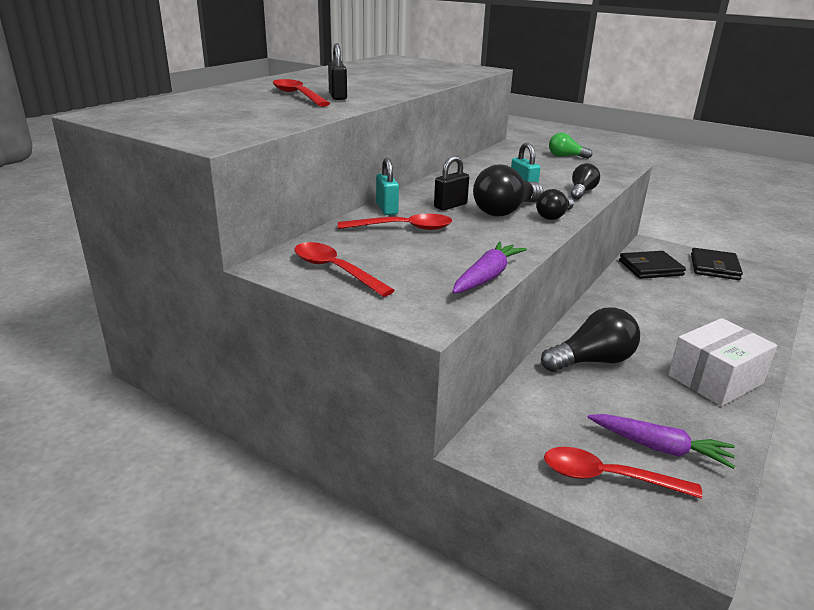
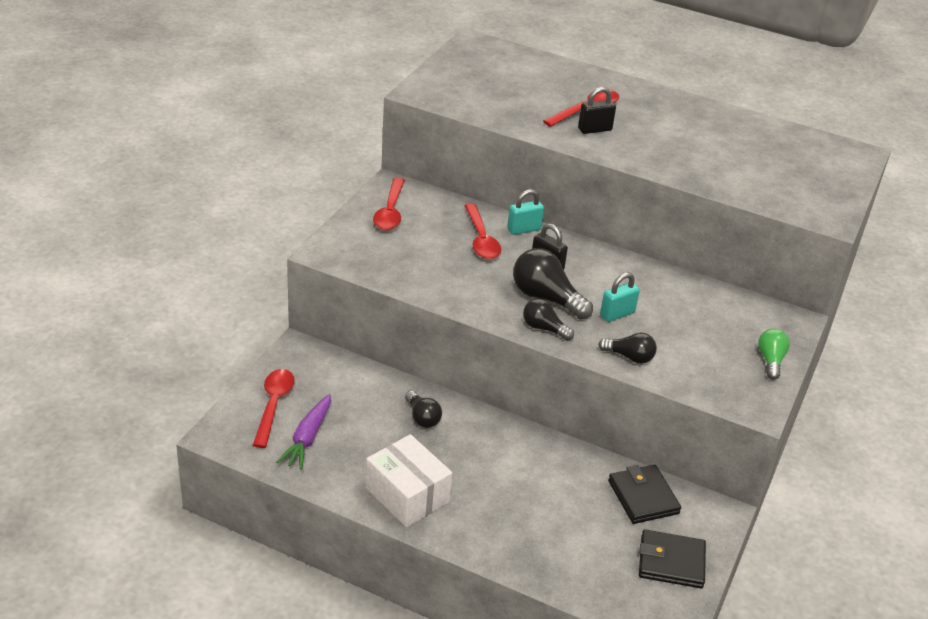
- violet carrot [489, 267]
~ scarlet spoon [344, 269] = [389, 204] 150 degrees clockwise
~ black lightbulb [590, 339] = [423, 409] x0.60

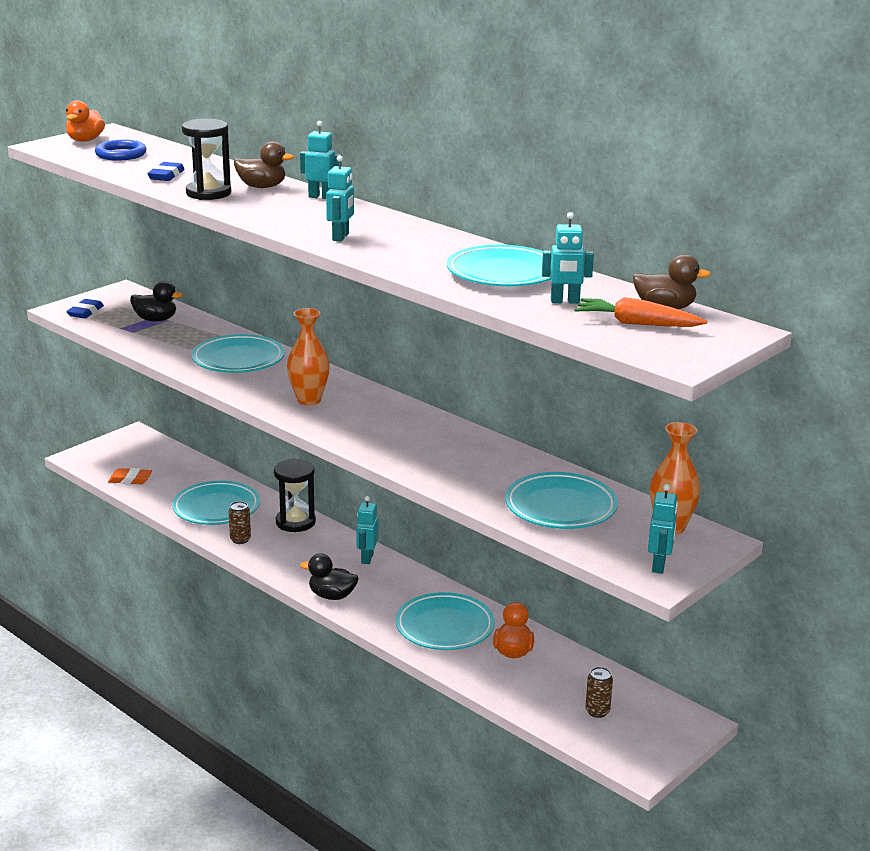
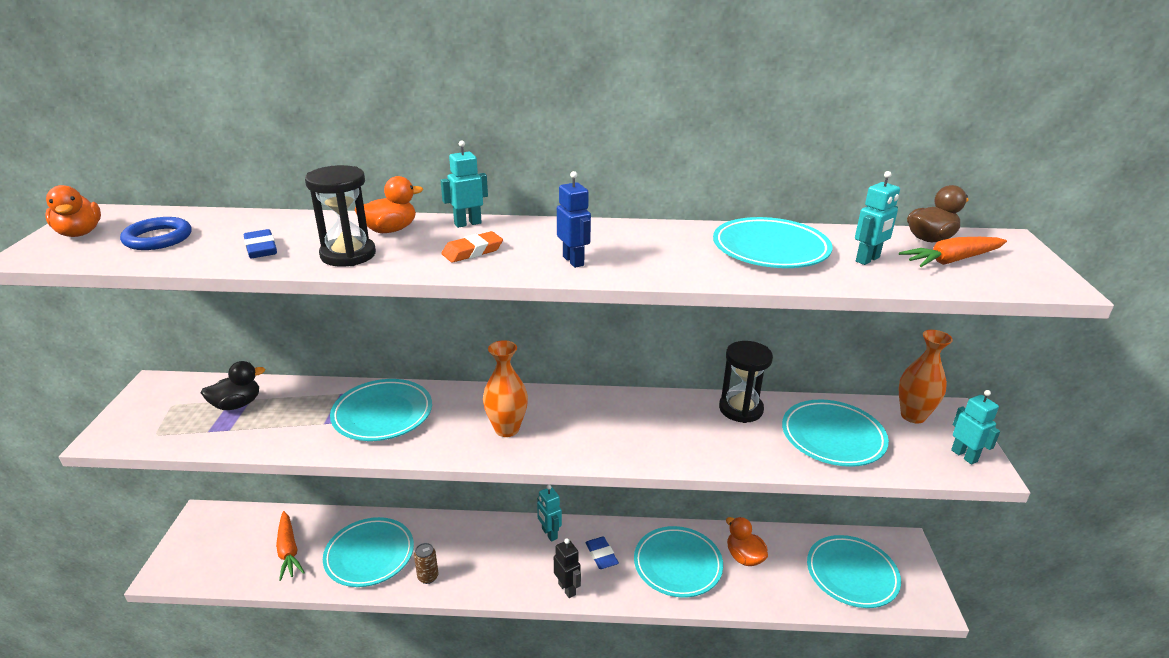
+ orange carrot [290, 546]
~ royal blue eraser [85, 308] to [602, 553]
~ orange eraser [130, 476] to [472, 247]
~ black sand timer [295, 495] to [746, 382]
~ black duck [329, 576] to black toy robot [567, 568]
~ dark brown soda can [599, 692] to turquoise plate [854, 571]
~ dark brown duck [264, 164] to orange duck [389, 204]
~ turquoise toy robot [340, 198] to royal blue toy robot [574, 219]

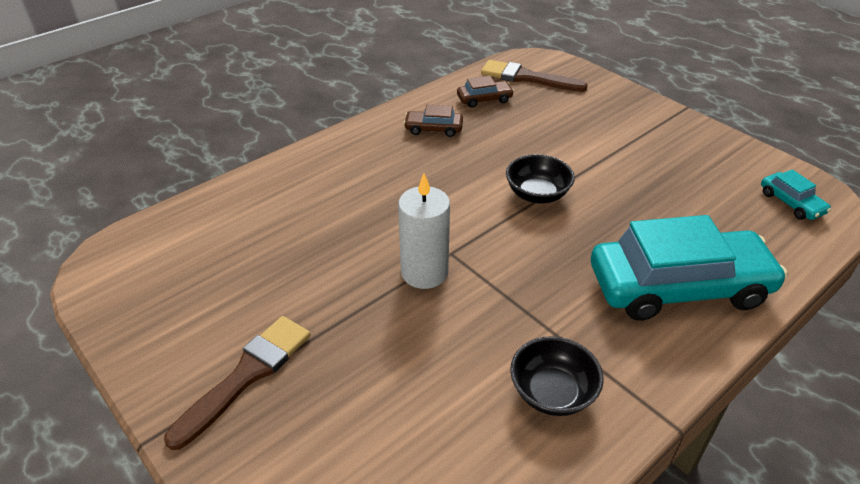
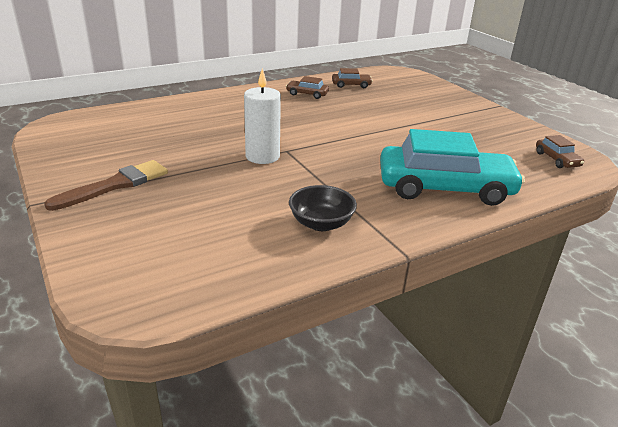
- dark brown brush [534, 76]
- black deep dish [540, 178]
~ turquoise automobile [796, 195] to dark brown automobile [560, 151]

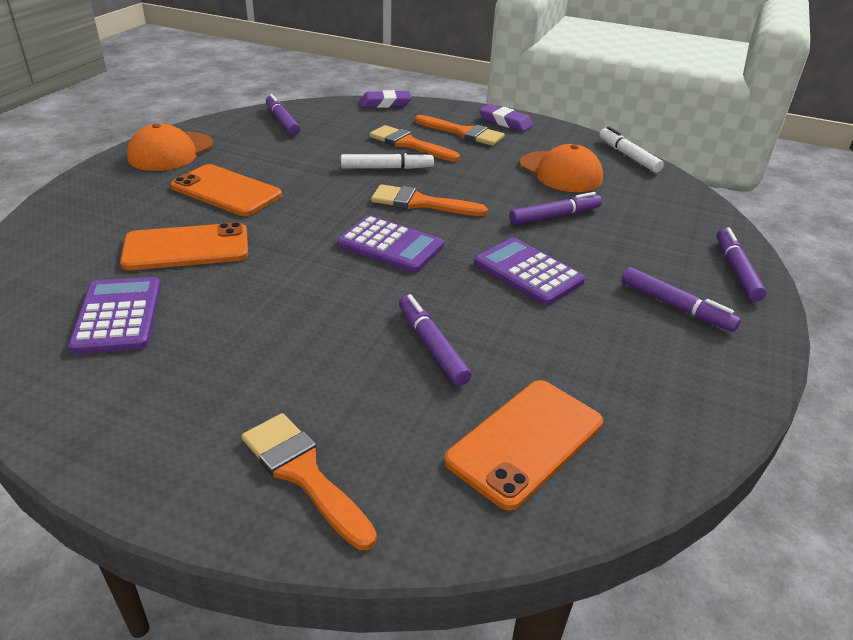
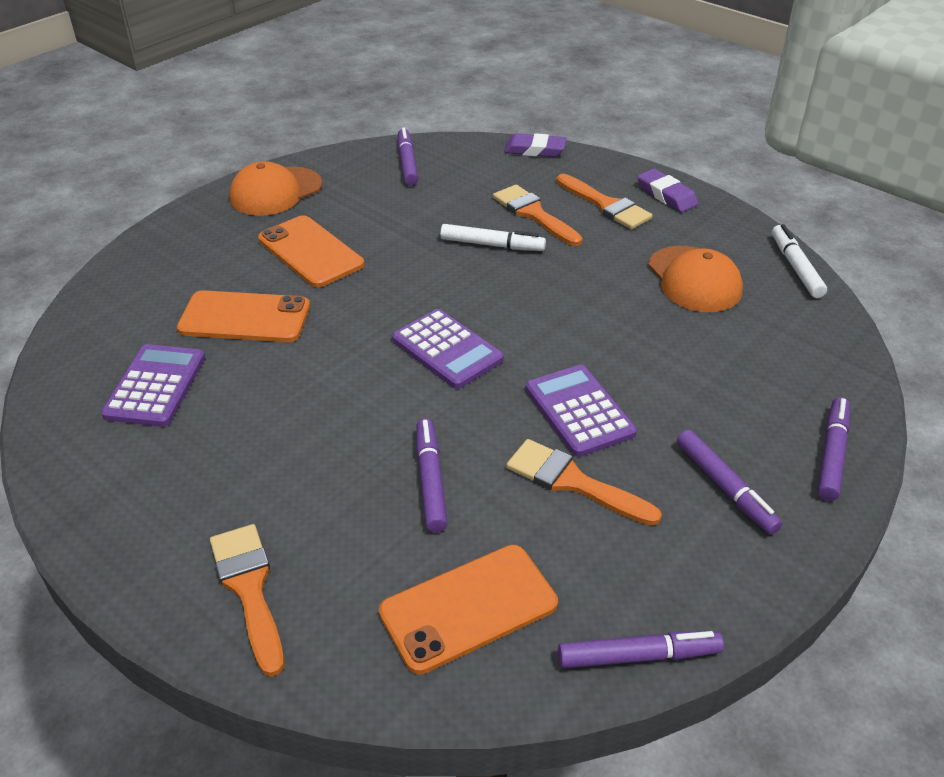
~ orange brush [429, 200] to [584, 482]
~ violet marker pen [555, 208] to [641, 650]

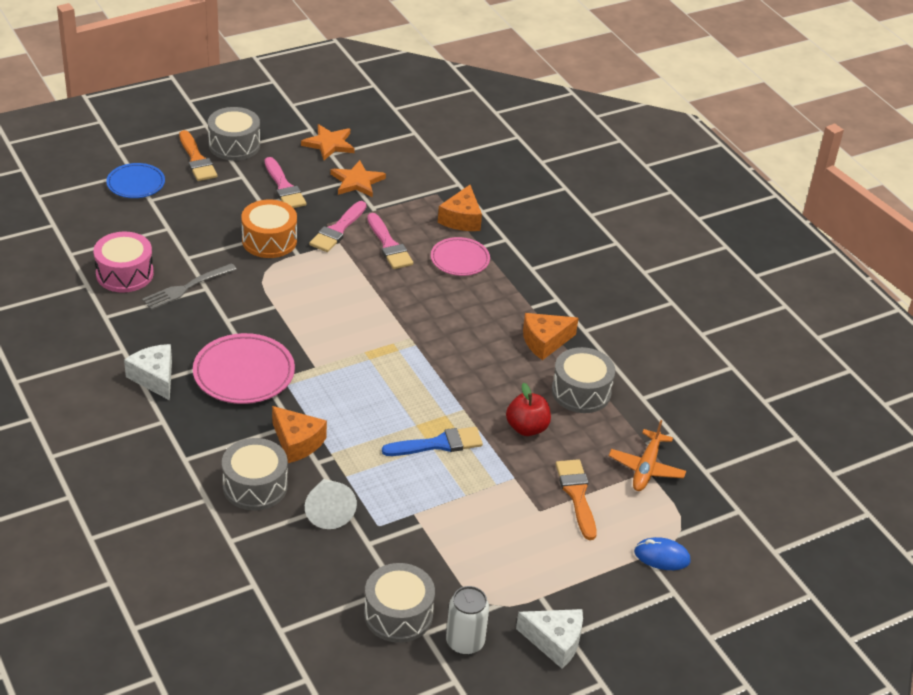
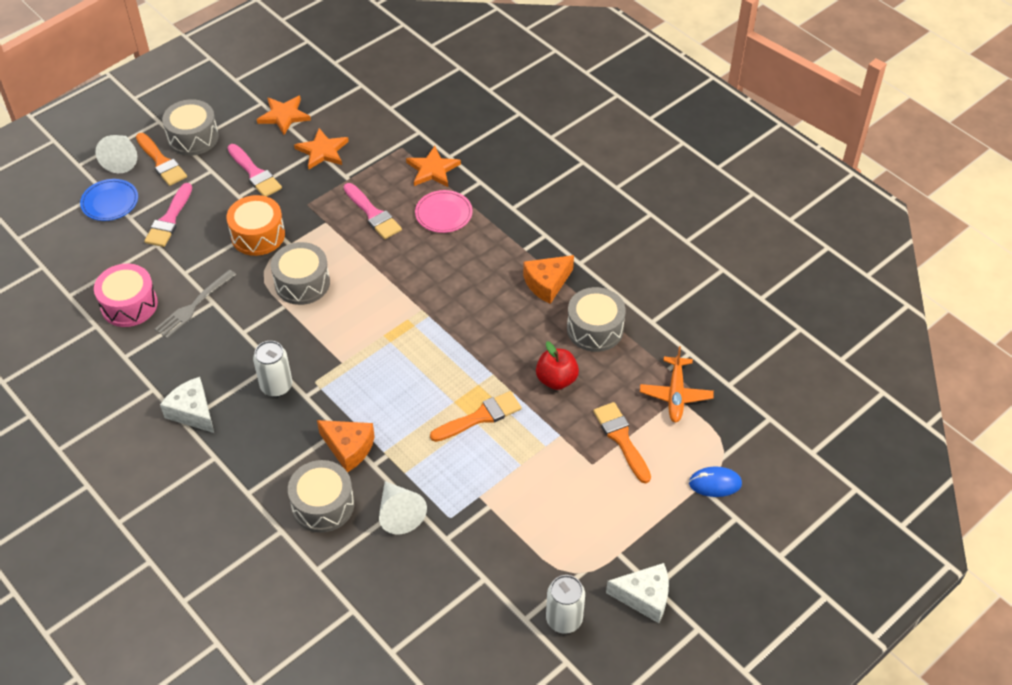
+ white cone shape [116, 154]
~ pink brush [337, 226] to [168, 215]
~ grey snare drum [399, 603] to [300, 273]
~ pink plate [244, 368] to white soda can [272, 369]
~ orange cheese [460, 208] to orange five-pointed star [433, 166]
~ royal blue brush [432, 441] to orange brush [476, 416]

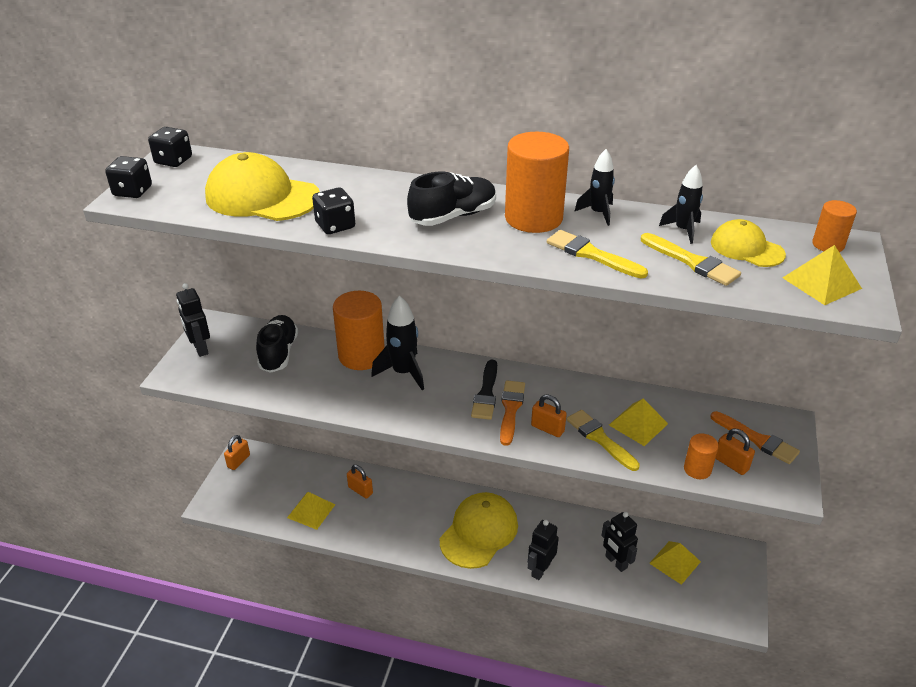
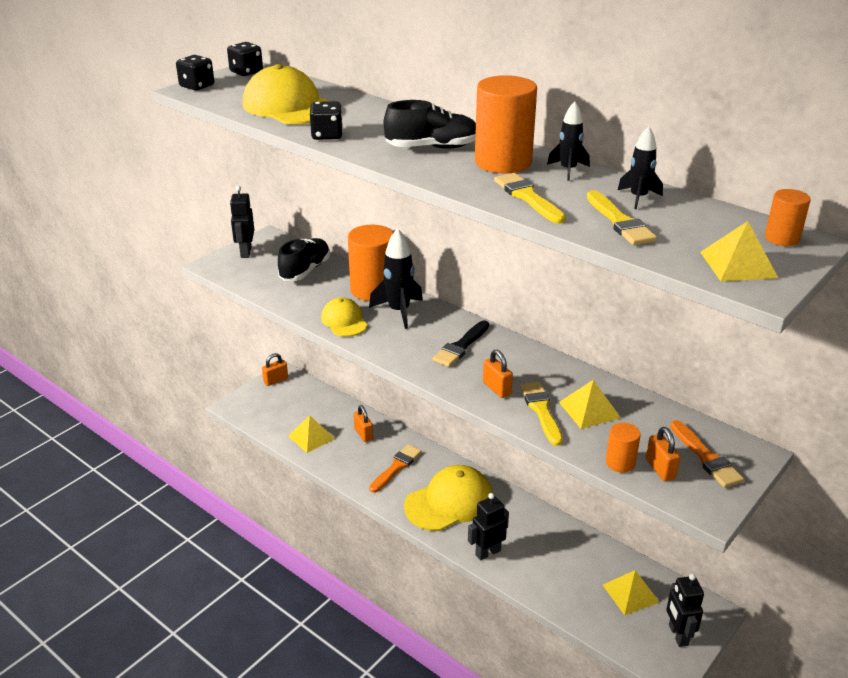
~ orange brush [512, 413] to [395, 469]
~ black toy robot [619, 542] to [685, 610]
~ golden baseball cap [748, 243] to [344, 316]

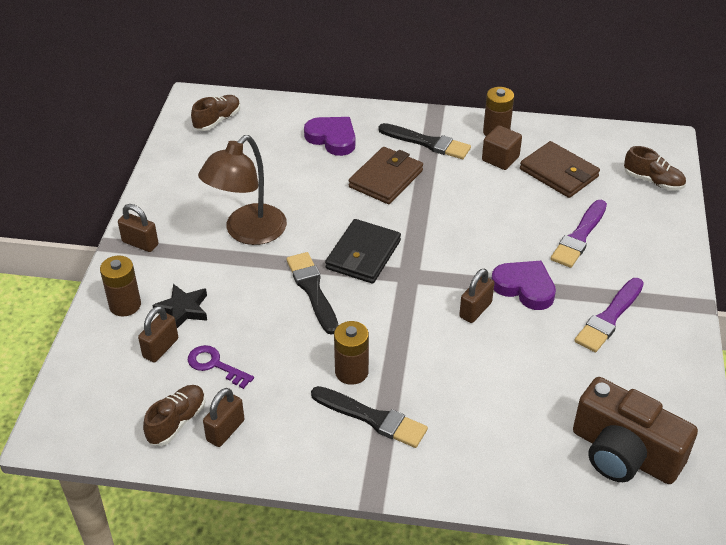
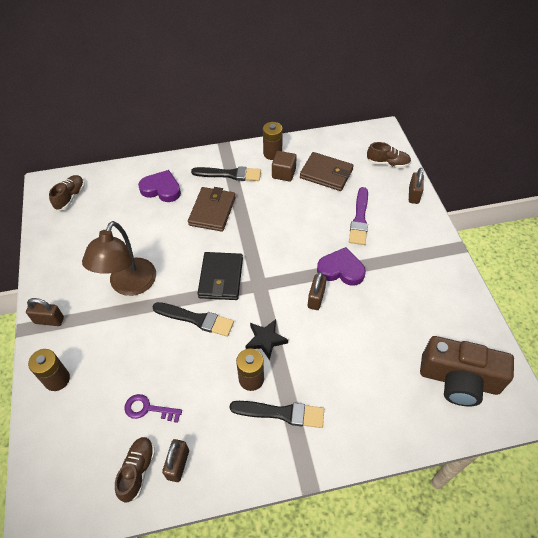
- violet brush [609, 315]
~ dark brown small lock [158, 334] to [416, 186]
~ black five-pointed star [179, 306] to [266, 340]
~ black brush [312, 293] = [193, 319] 150 degrees clockwise

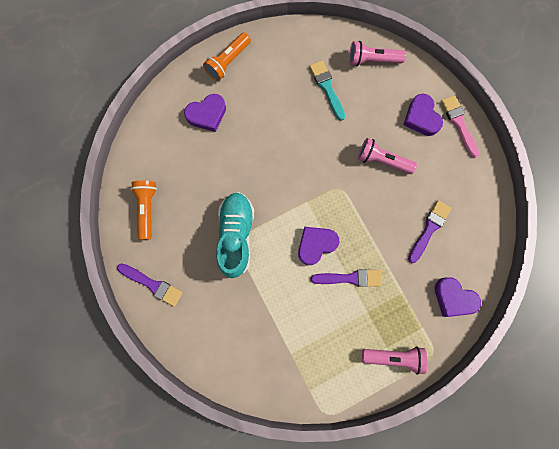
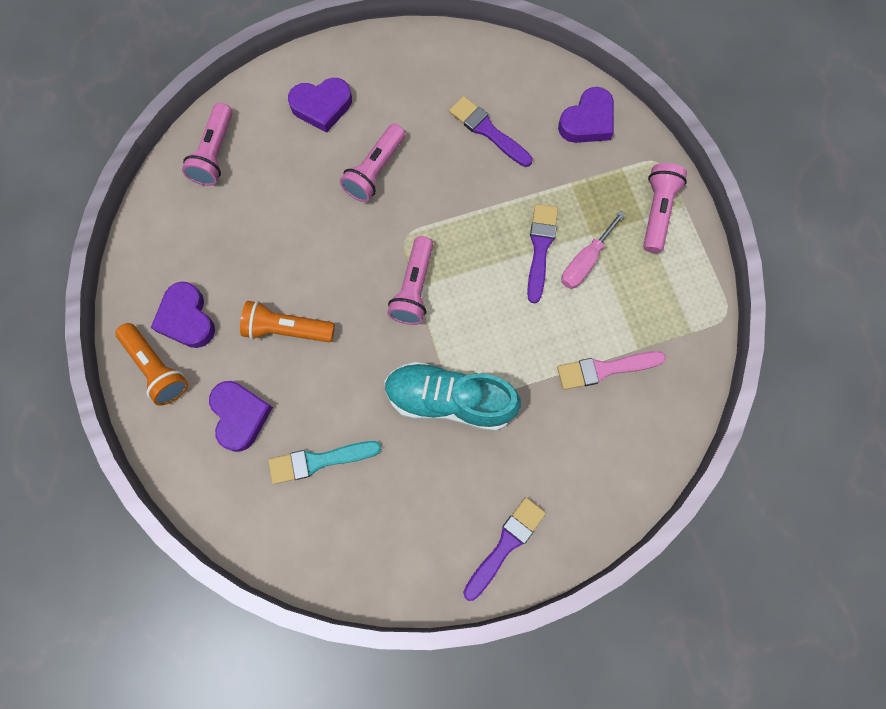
+ pink pocket torch [410, 280]
+ pink hand screwdriver [593, 249]
~ orange pocket torch [144, 210] to [287, 321]
~ violet heart shape [318, 246] to [183, 315]
~ turquoise brush [327, 90] to [324, 462]
~ pink brush [460, 126] to [611, 370]

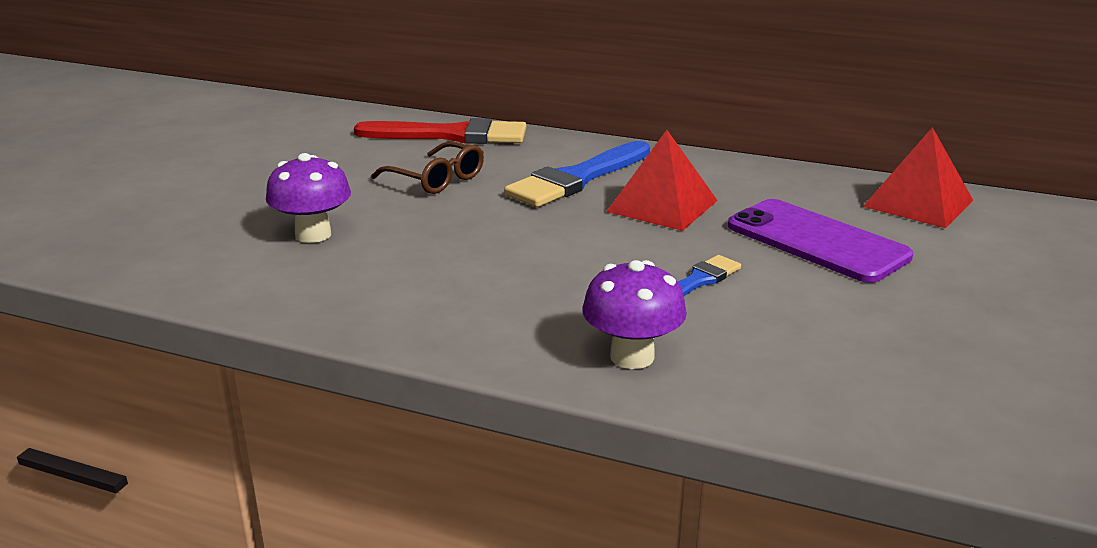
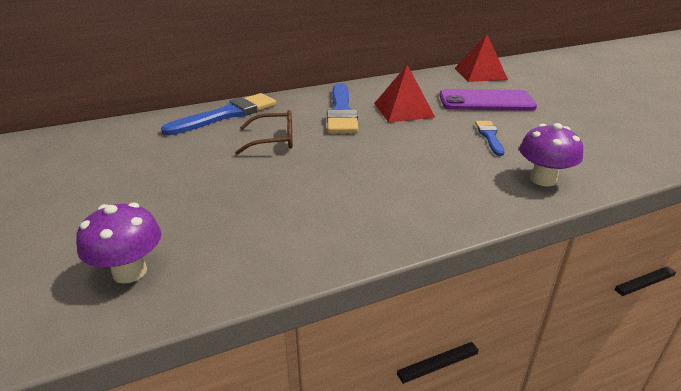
~ violet toadstool [308, 198] to [118, 243]
~ scarlet brush [440, 131] to royal blue brush [219, 114]

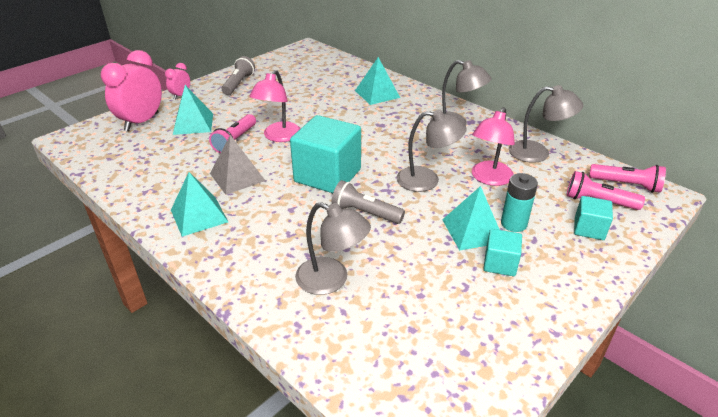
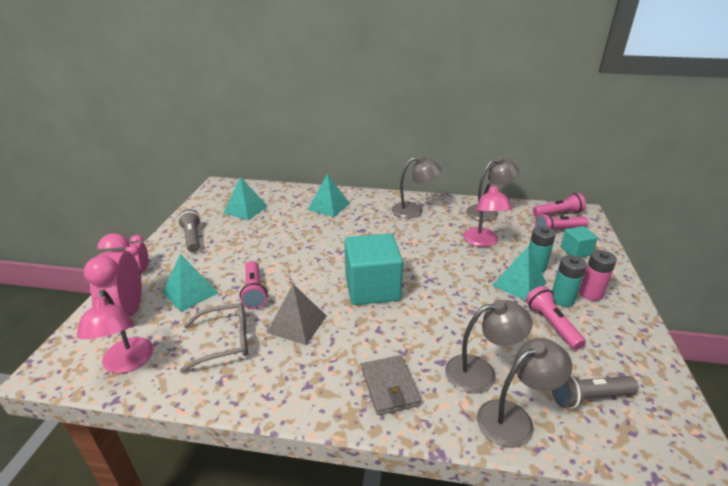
+ grey eyeglasses [214, 338]
+ grey card wallet [391, 385]
+ pink pocket torch [556, 318]
+ pink battery [598, 275]
~ turquoise solid pyramid [199, 204] to [245, 198]
~ pink lamp [275, 106] to [115, 331]
~ grey pocket torch [368, 202] to [595, 392]
~ grey lamp [432, 150] to [524, 393]
~ turquoise cube [502, 253] to turquoise battery [569, 281]

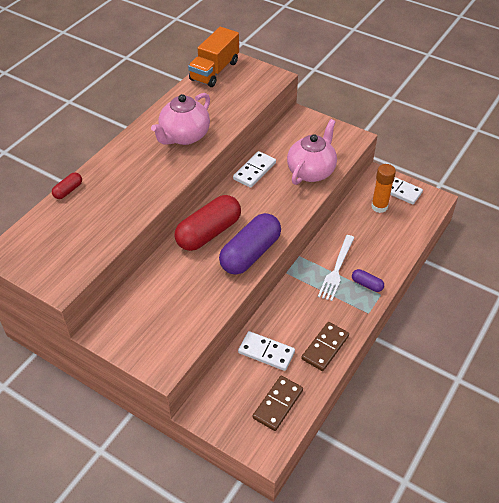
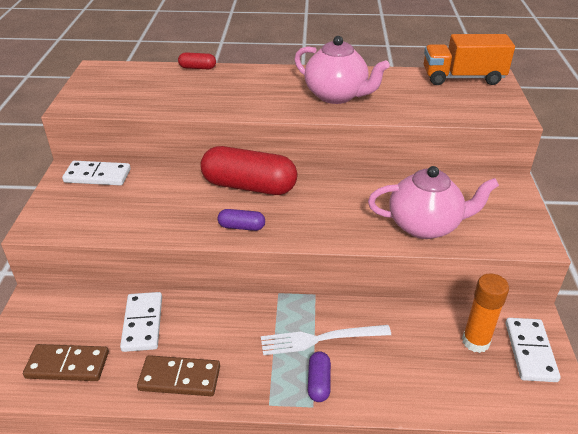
~ white domino piece [254, 169] to [96, 173]
~ pink tea pot [180, 119] = [342, 70] 150 degrees counterclockwise
~ violet pill shape [250, 244] = [241, 220] x0.45

